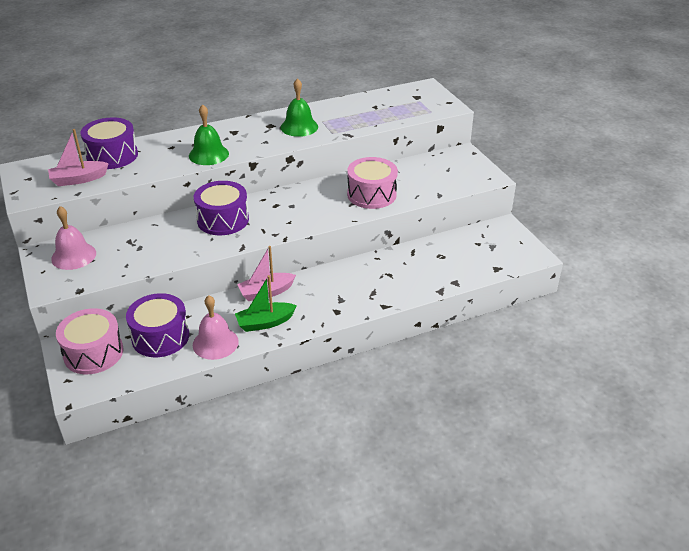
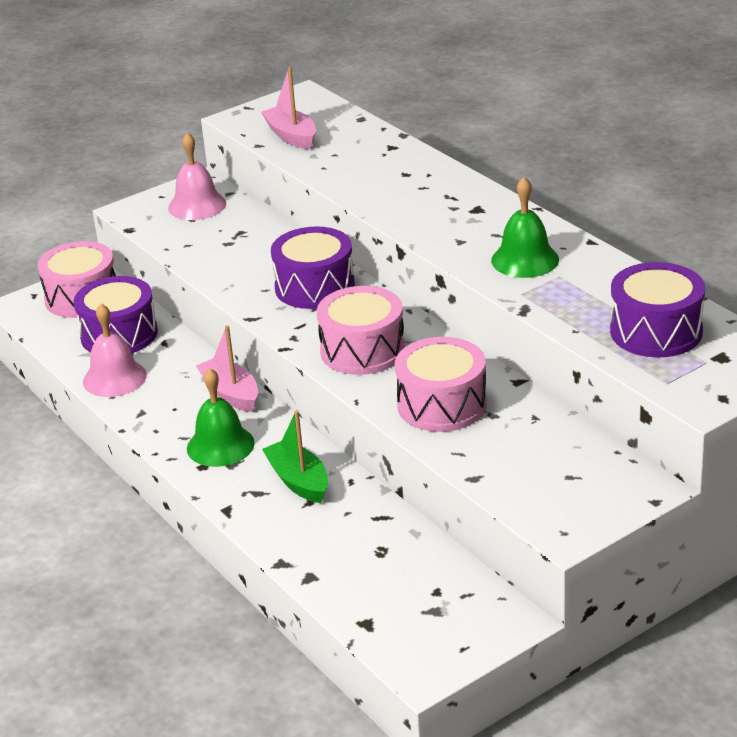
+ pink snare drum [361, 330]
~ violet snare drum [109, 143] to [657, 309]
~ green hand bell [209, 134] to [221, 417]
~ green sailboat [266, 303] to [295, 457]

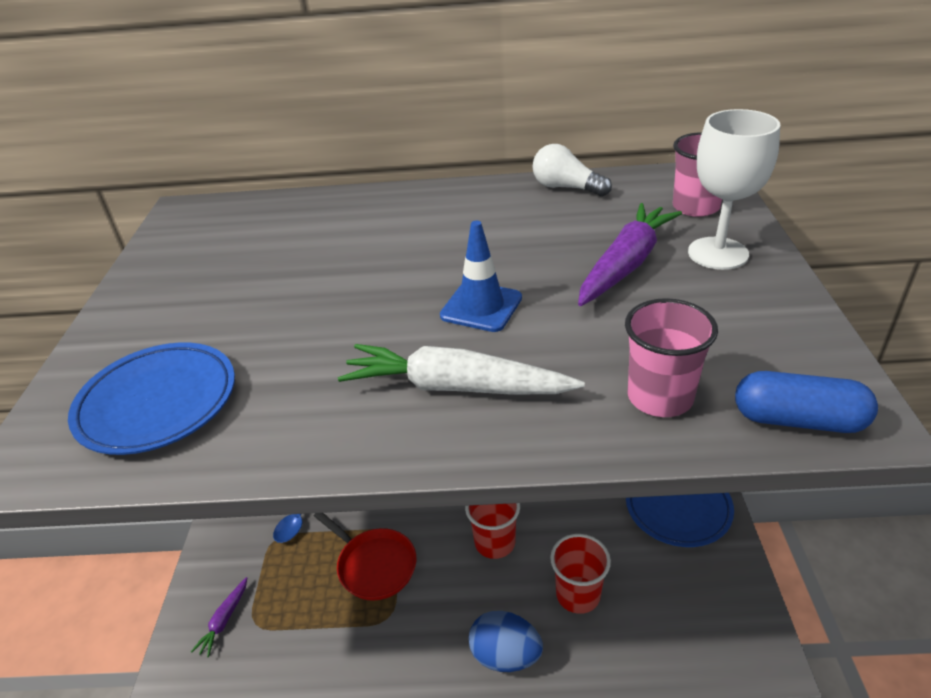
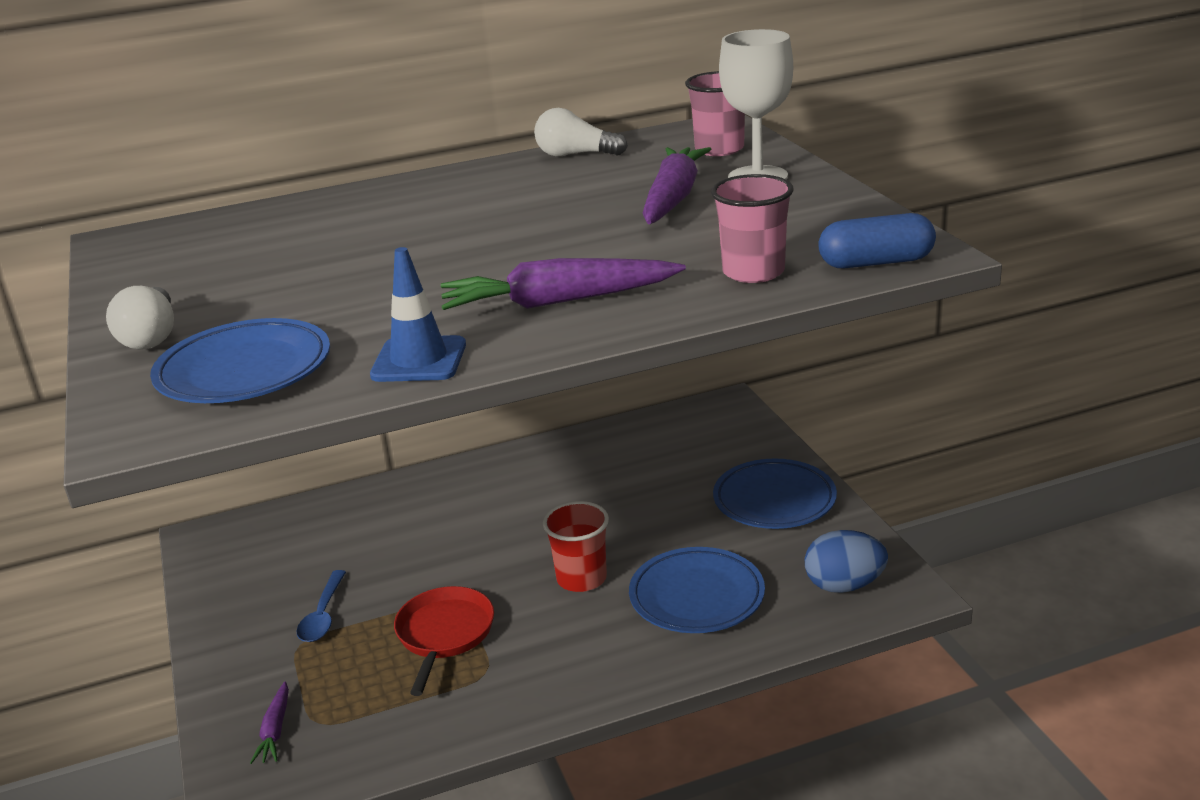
+ white lightbulb [140, 317]
~ royal blue traffic cone [481, 276] to [418, 314]
~ royal blue toy egg [506, 641] to [846, 561]
~ scarlet cup [580, 574] to royal blue plate [697, 590]
~ white carrot [461, 369] to violet carrot [563, 284]
~ scarlet pan [365, 557] = [444, 641] 105 degrees counterclockwise

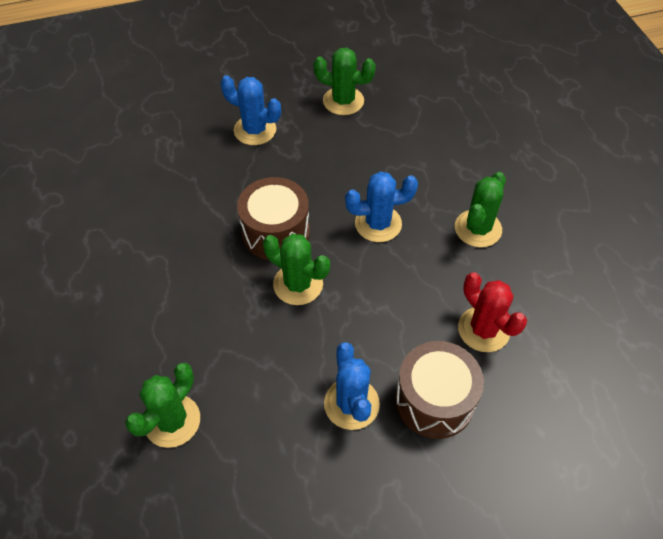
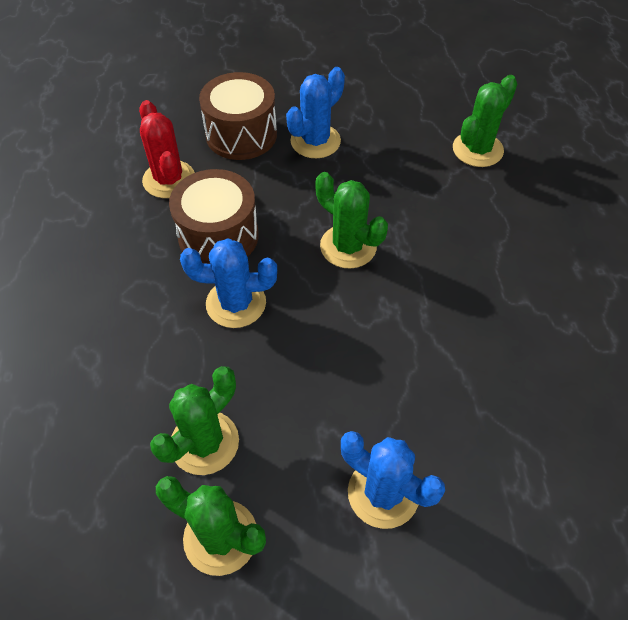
~ dark brown snare drum [273, 218] to [214, 216]
~ green cactus [480, 209] to [194, 420]
~ royal blue cactus [352, 386] = [315, 112] 45 degrees clockwise

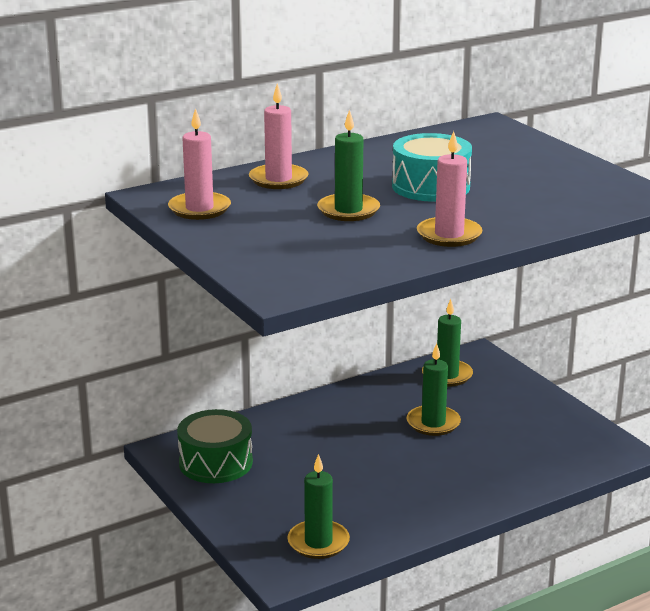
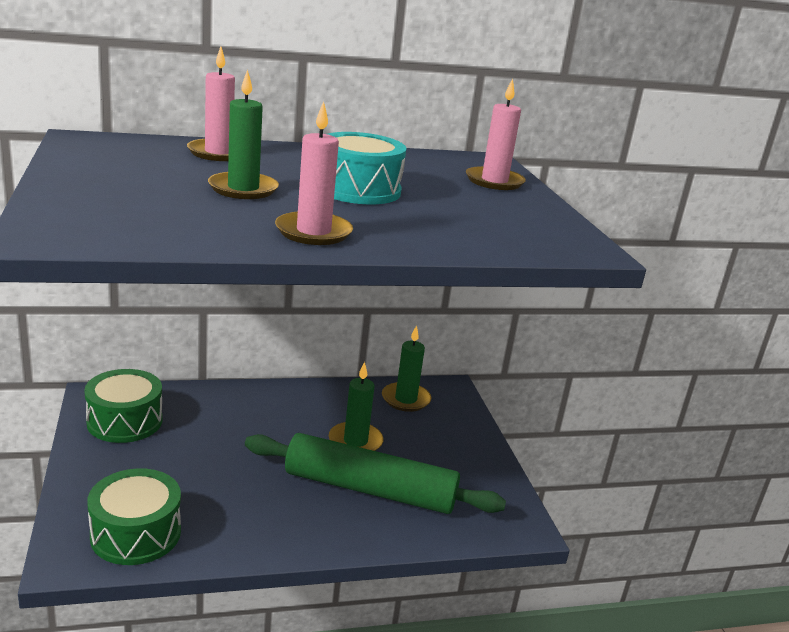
+ green dough roller [375, 473]
~ pink wax candle [199, 164] to [496, 134]
~ green wax candle [318, 506] to green snare drum [134, 516]

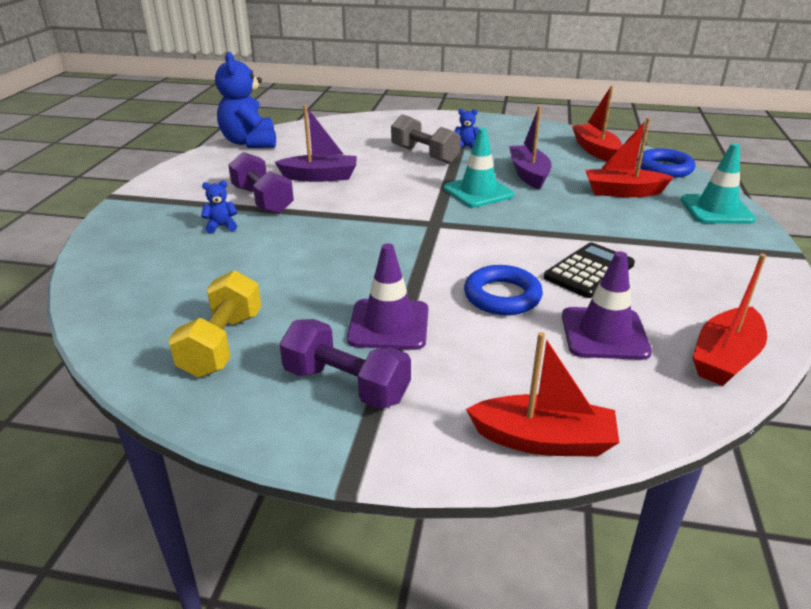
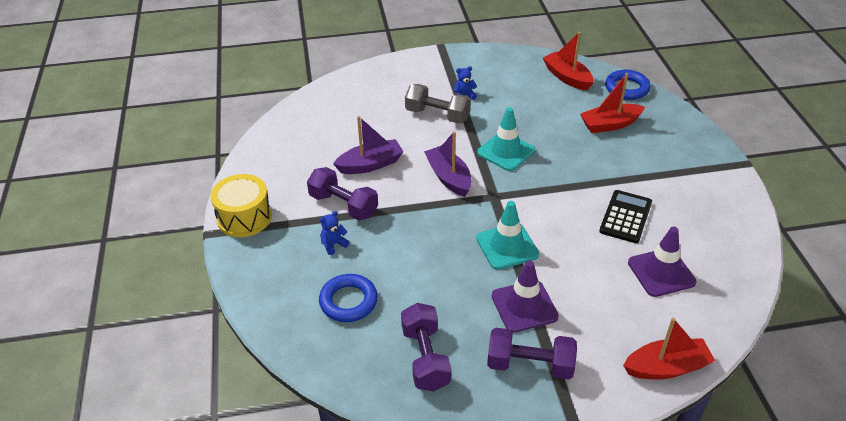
- royal blue teddy bear [245, 100]
- scarlet sailboat [730, 320]
+ golden snare drum [241, 205]
~ royal blue torus [503, 290] to [348, 298]
~ violet sailboat [530, 147] to [448, 164]
~ turquoise traffic cone [718, 183] to [507, 235]
~ golden hand weight [214, 324] to violet hand weight [426, 347]

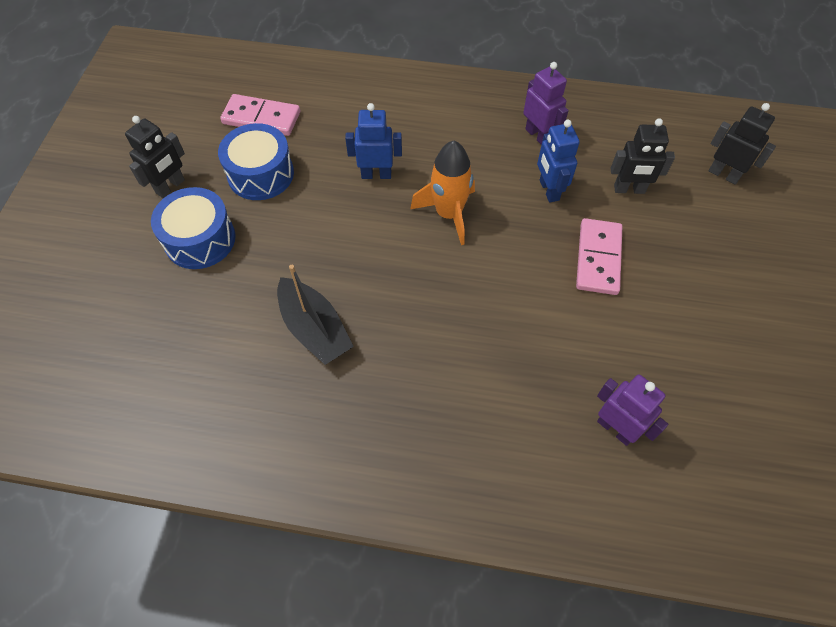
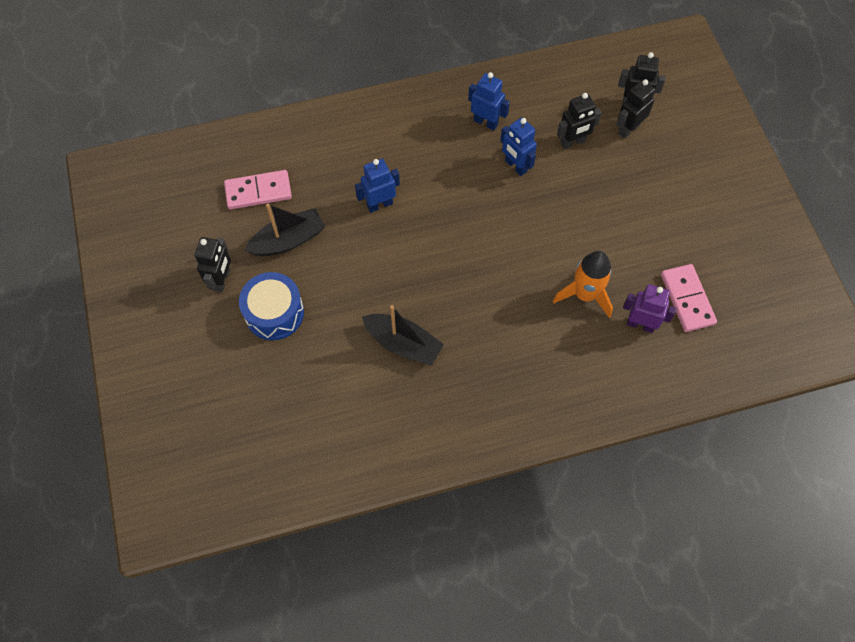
+ black toy robot [635, 109]
~ orange spaceship [442, 193] to [583, 284]
~ pink domino piece [599, 256] to [689, 298]
~ royal blue snare drum [256, 161] to black sailboat [284, 230]
~ violet toy robot [546, 103] to royal blue toy robot [489, 101]

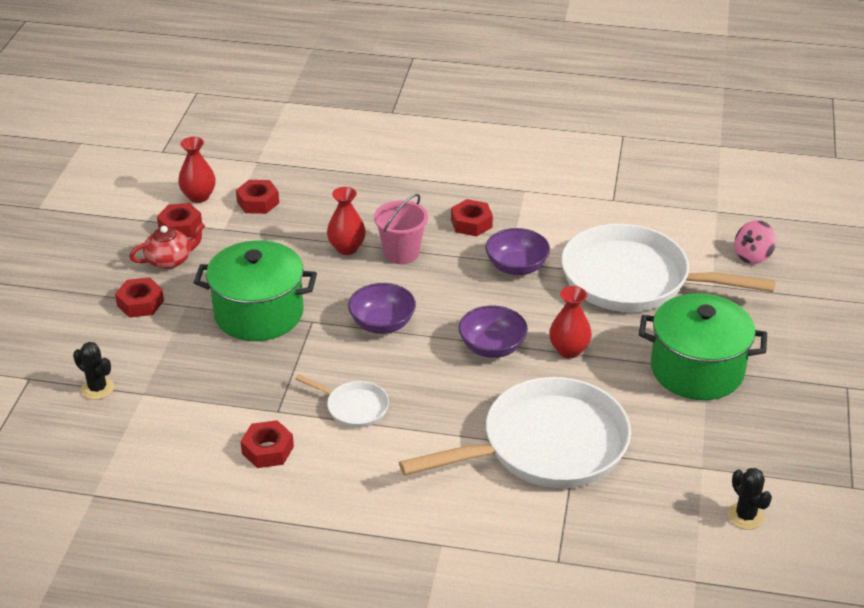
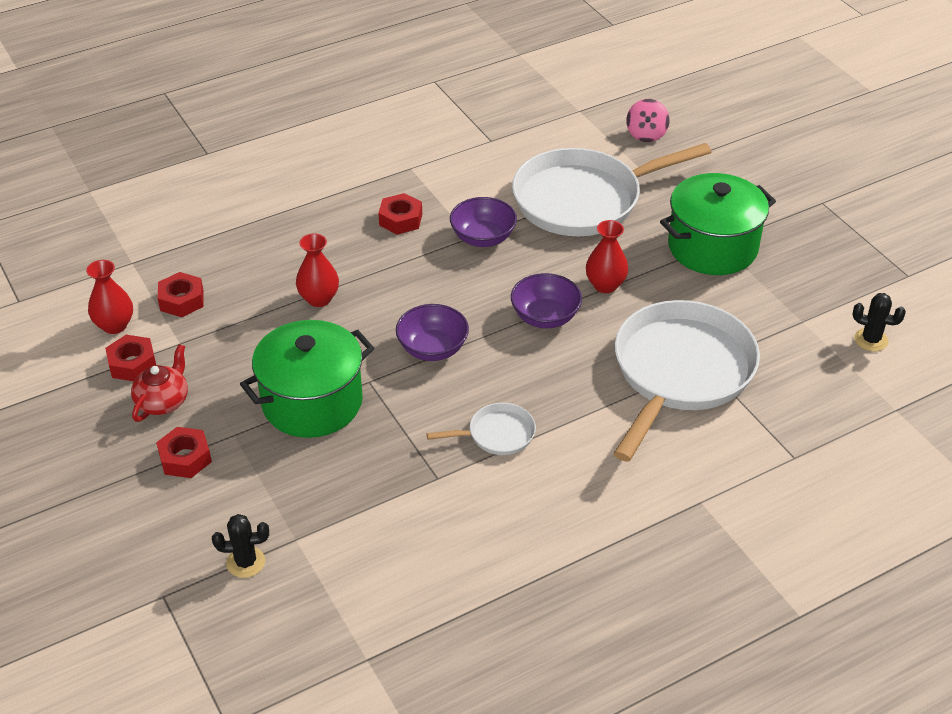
- scarlet hexagon nut [267, 444]
- pink pail [401, 229]

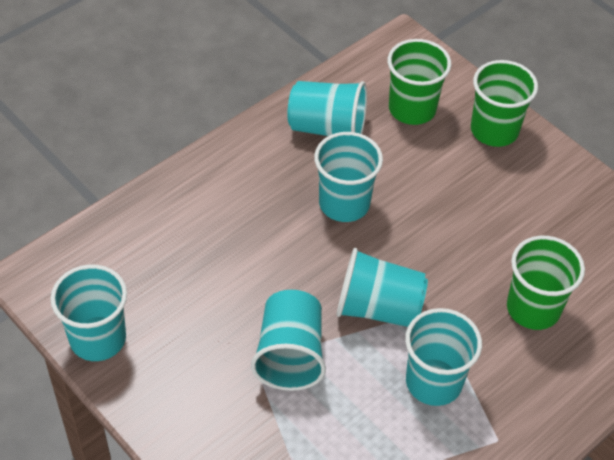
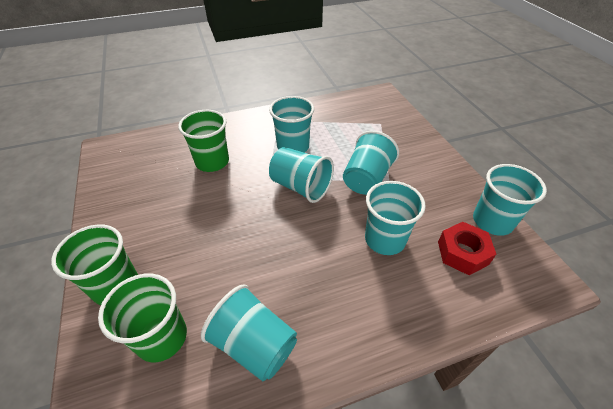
+ scarlet hexagon nut [467, 248]
~ turquoise cup [348, 177] to [395, 218]

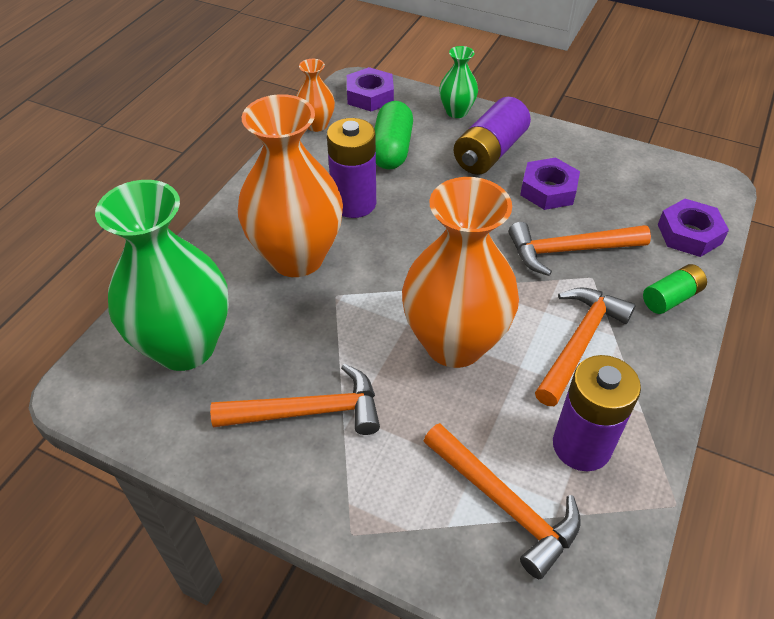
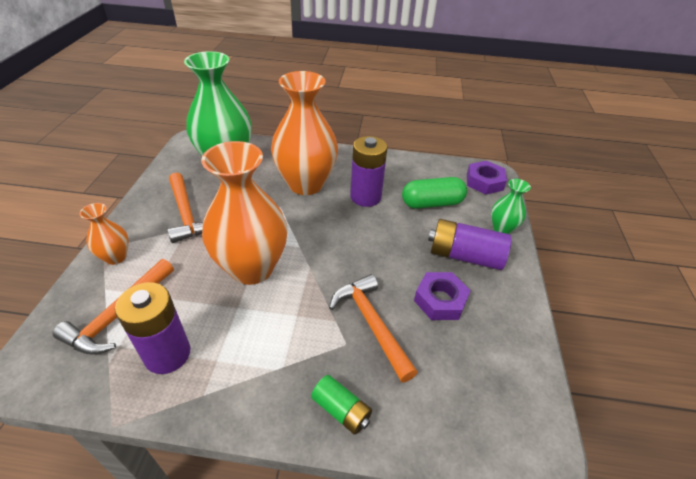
- orange hammer [585, 346]
- violet hexagon nut [693, 228]
~ orange tall vase [315, 95] to [104, 234]

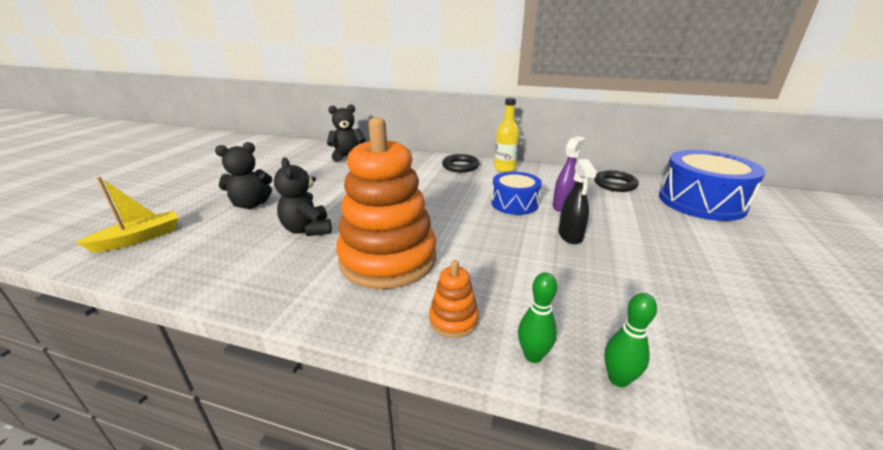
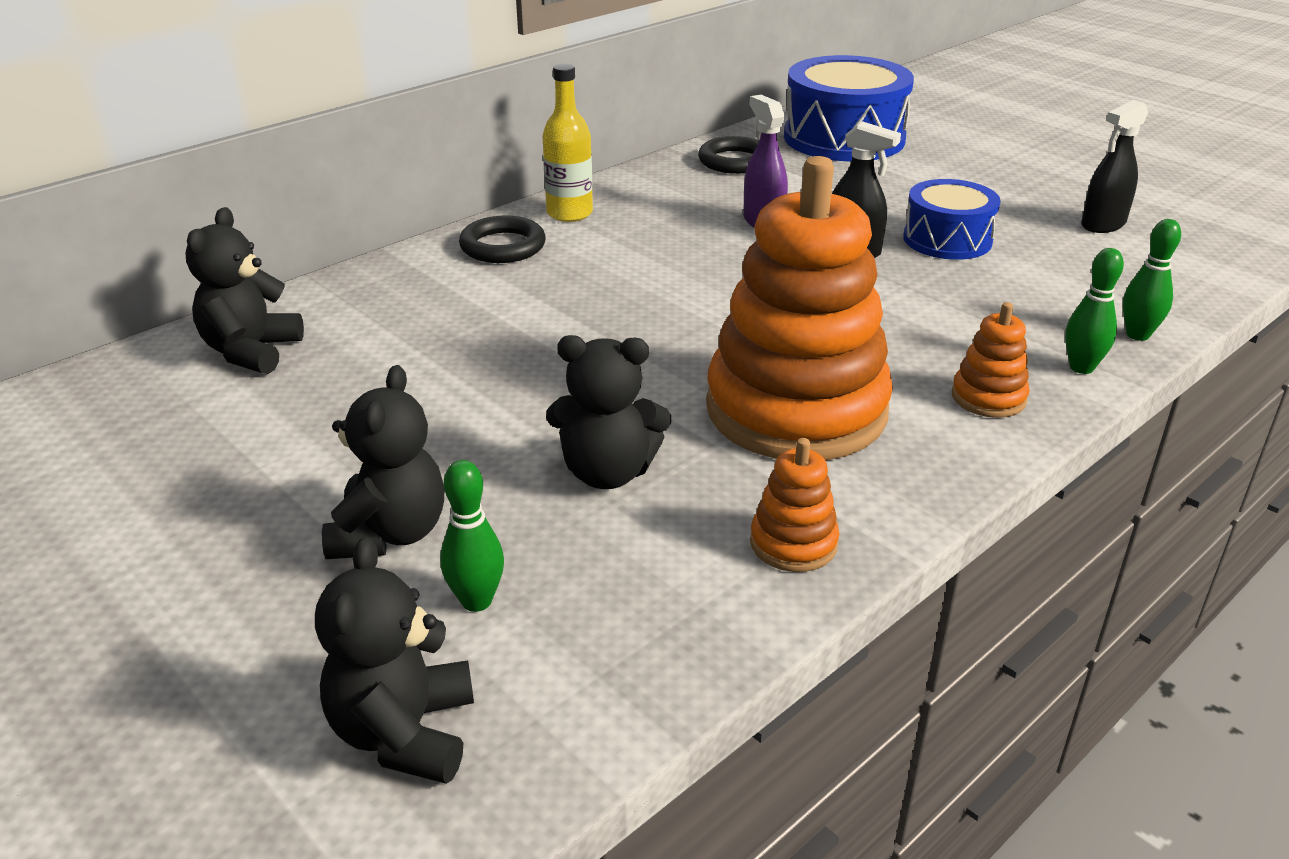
+ green bowling pin [472, 536]
+ orange ring stacker [794, 505]
+ black spray bottle [1114, 166]
~ royal blue snare drum [516, 193] to [952, 219]
~ golden sailboat [127, 215] to black teddy bear [394, 660]

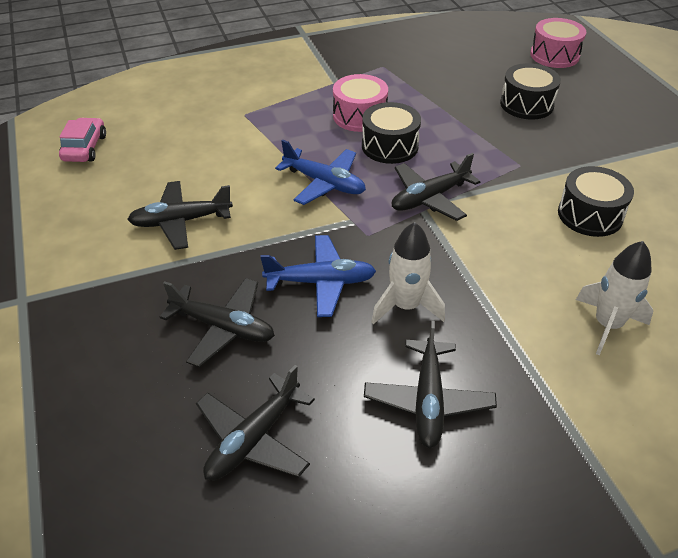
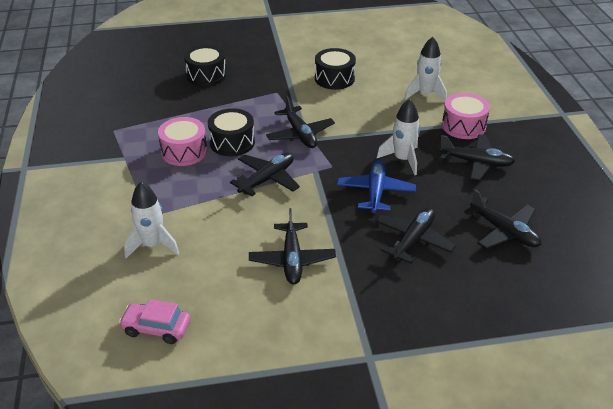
+ white spaceship [151, 220]
~ pink snare drum [558, 43] to [466, 116]
~ royal blue toy plane [320, 172] to black toy plane [265, 174]

